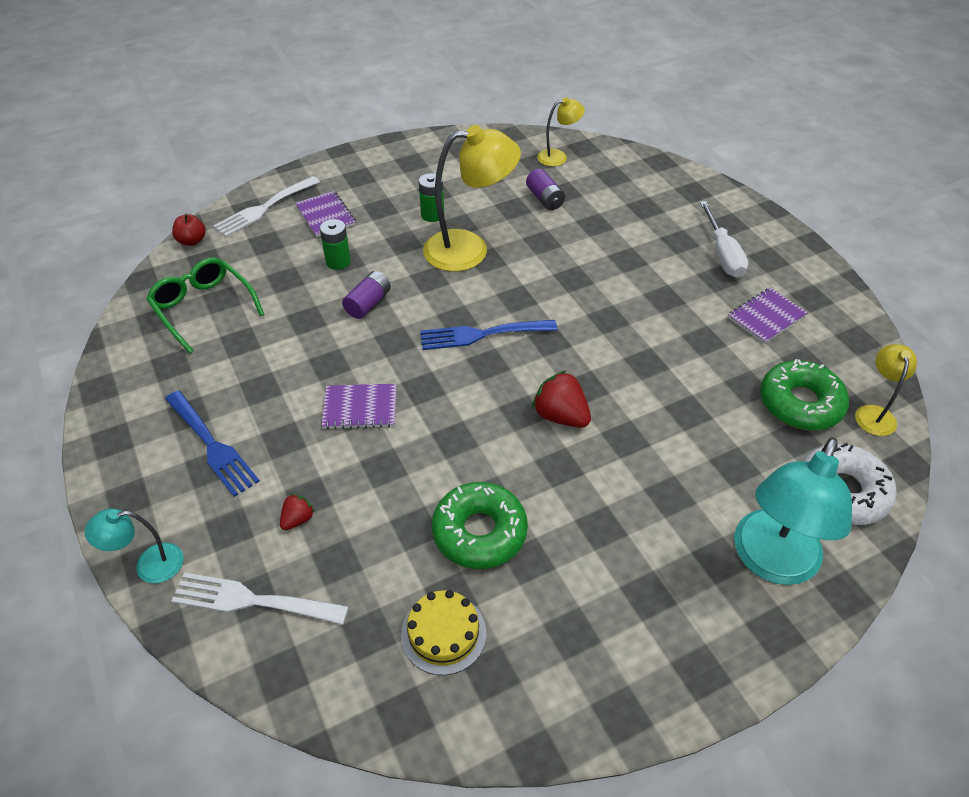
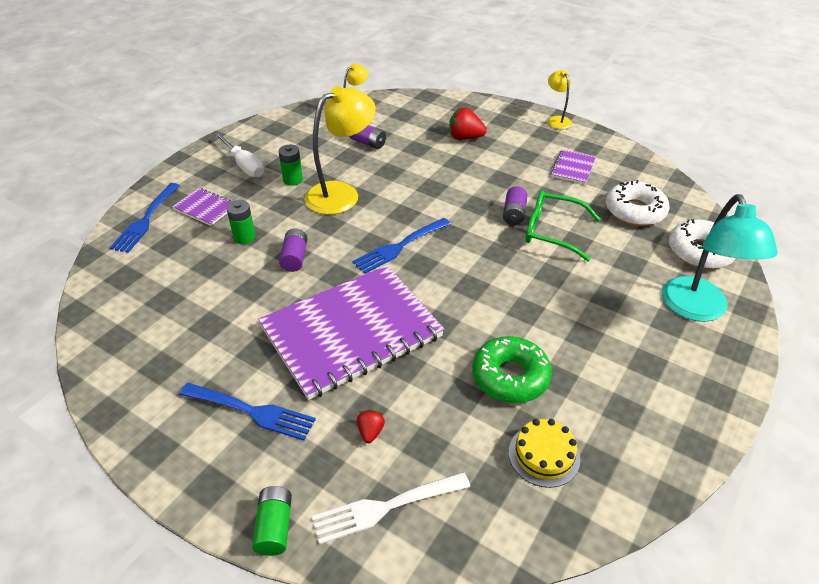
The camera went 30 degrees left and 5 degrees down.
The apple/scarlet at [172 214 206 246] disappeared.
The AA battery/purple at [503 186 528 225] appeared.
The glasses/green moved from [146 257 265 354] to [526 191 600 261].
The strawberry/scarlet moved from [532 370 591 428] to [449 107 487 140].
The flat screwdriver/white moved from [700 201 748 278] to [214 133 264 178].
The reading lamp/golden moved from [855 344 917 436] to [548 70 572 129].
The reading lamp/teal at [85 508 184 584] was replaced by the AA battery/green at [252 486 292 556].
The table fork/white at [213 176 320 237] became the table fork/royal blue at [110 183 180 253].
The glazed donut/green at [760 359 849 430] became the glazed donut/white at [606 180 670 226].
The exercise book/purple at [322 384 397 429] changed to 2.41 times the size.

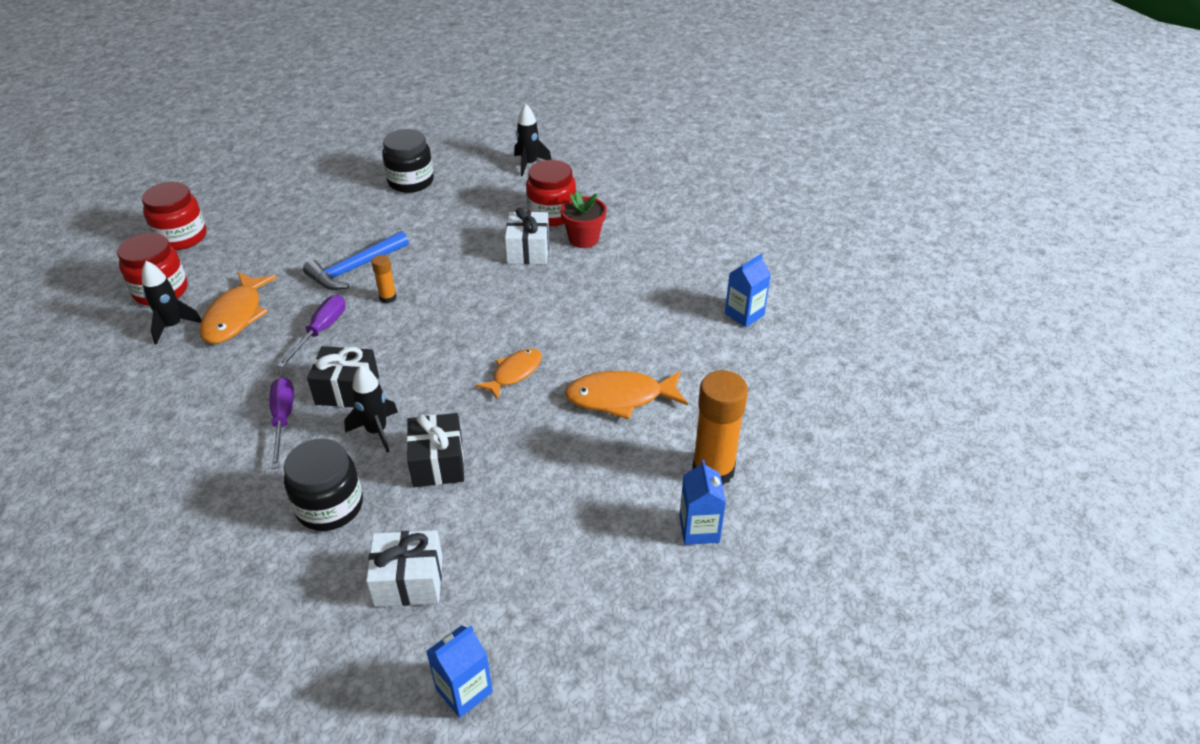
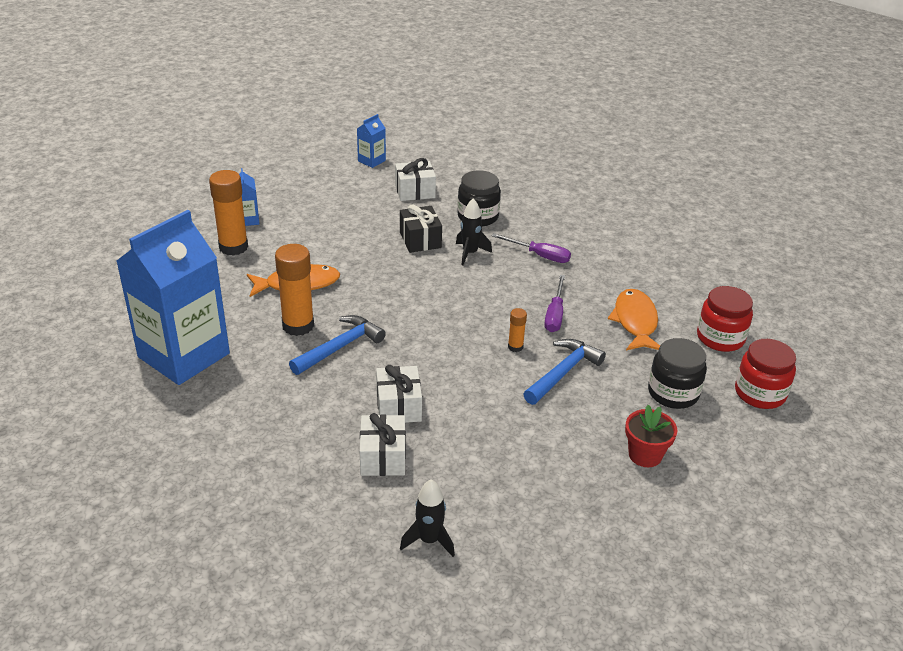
The camera went 170 degrees right and 5 degrees down.
The toy rocket/black at [142 261 202 345] disappeared.
The gift/black at [307 346 379 407] disappeared.
The fish/bright orange at [476 348 542 400] disappeared.
The stick of glue/bright orange at [275 244 314 336] appeared.
The hammer/royal blue at [289 315 386 375] appeared.
The jar/black moved from [382 129 434 193] to [648 338 707 409].
The plant pot/scarlet moved from [560 191 606 248] to [625 405 677 467].
The jar/scarlet at [526 160 576 226] was replaced by the gift/white at [360 413 406 476].
The flat screwdriver/purple at [269 377 294 469] turned 45 degrees counterclockwise.
The carton/royal blue at [725 254 771 327] changed to 2.46 times the size.

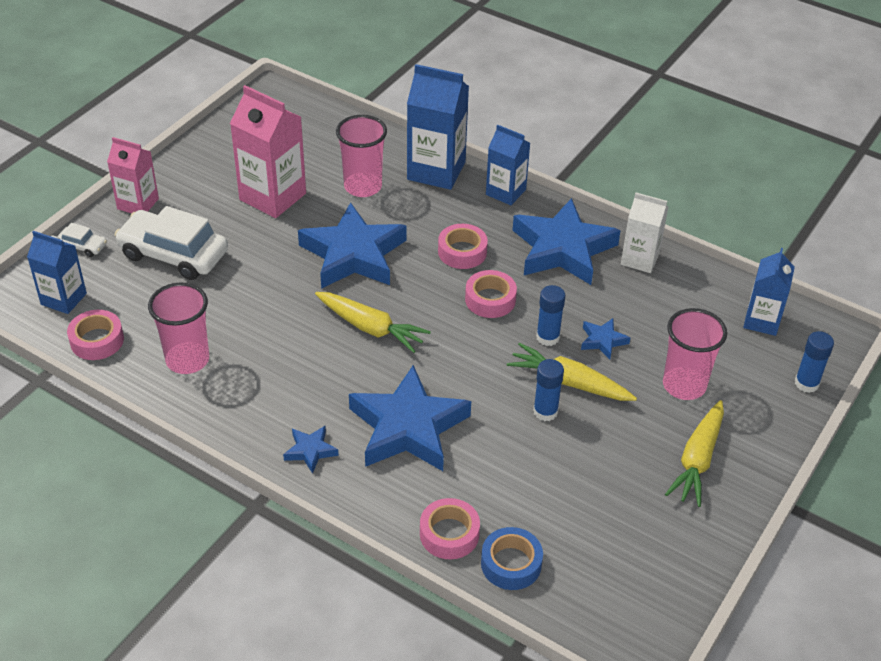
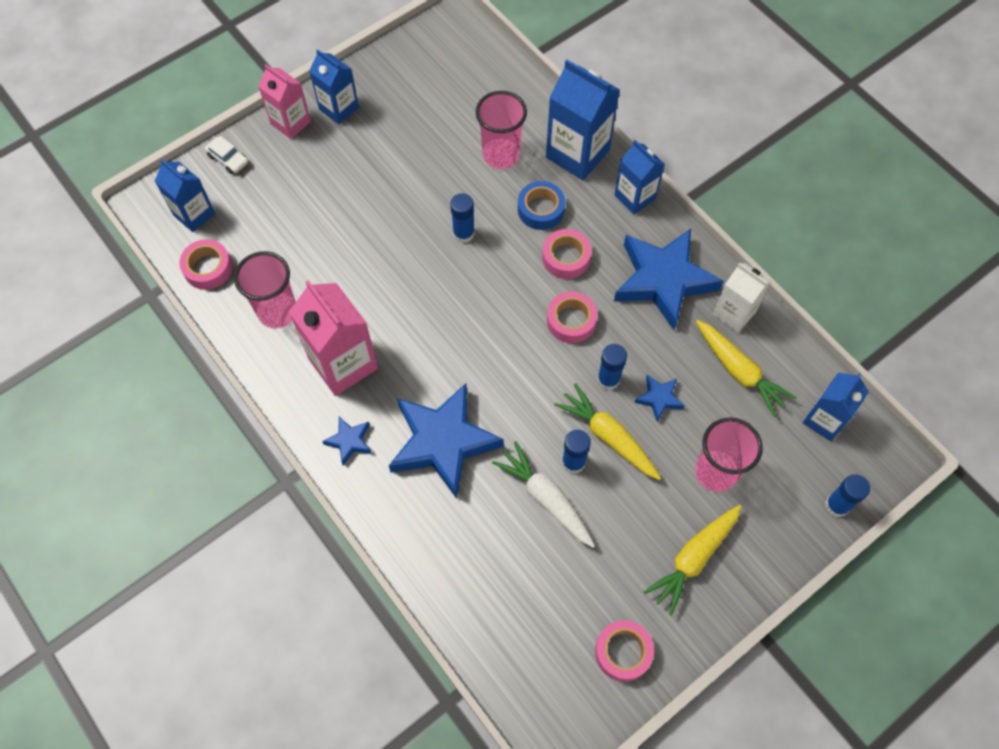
The camera went 20 degrees right and 20 degrees up.
The automobile/white at [114 206 228 280] disappeared.
The carton/royal blue at [309 49 359 124] appeared.
The root vegetable/white at [492 441 595 548] appeared.
The carton/pink moved from [230 85 306 218] to [289 280 378 396].
The root vegetable/golden moved from [315 292 431 353] to [696 320 797 418].
The tape/pink moved from [420 498 480 559] to [595 620 654 681].
The tape/royal blue moved from [481 527 543 590] to [518 181 565 230].
The five-pointed star/royal blue at [298 202 407 289] was replaced by the stick of glue/royal blue at [450 193 475 243].

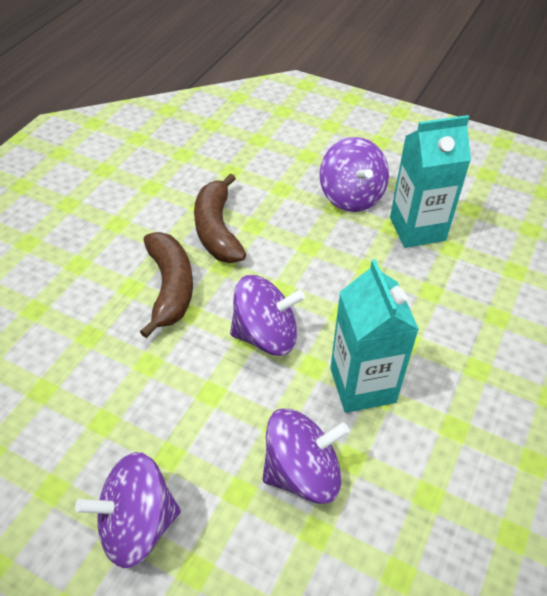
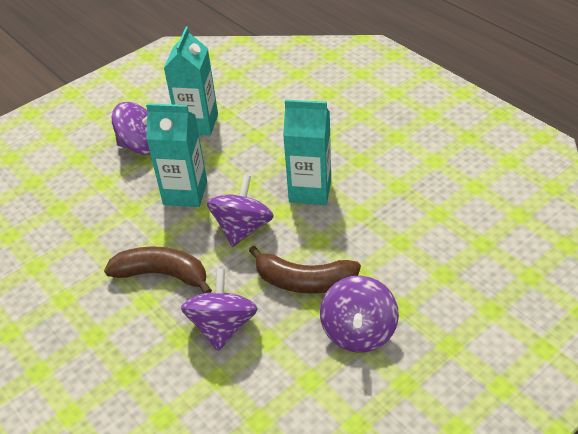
The camera went 65 degrees left and 5 degrees down.
The carton/teal at [146 103 207 207] appeared.
The banana/russet moved from [194 173 246 263] to [249 246 361 294].
The toy top/purple moved from [263 408 350 504] to [181 269 258 351].

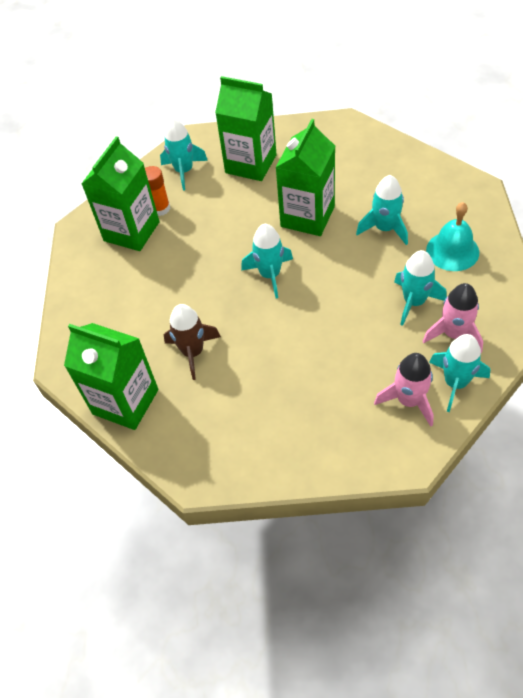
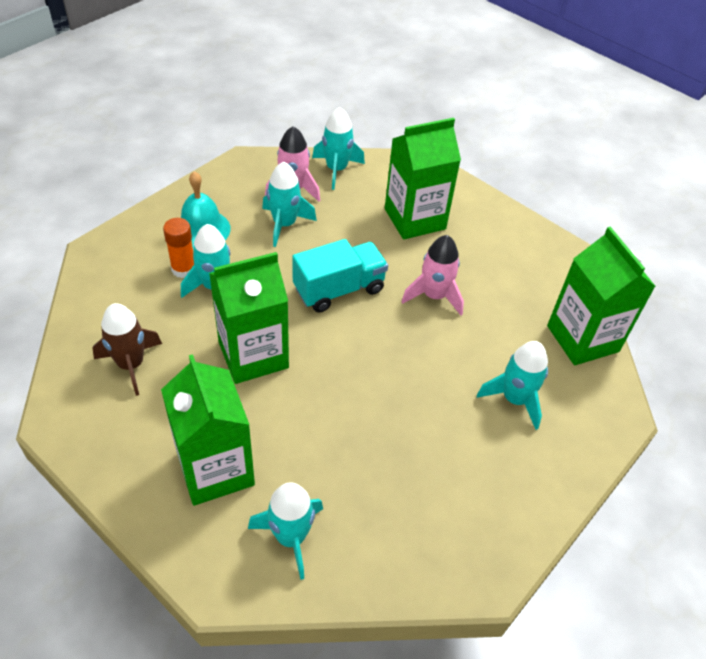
The camera went 145 degrees left and 5 degrees down.
The lorry/teal at [292 239 388 313] appeared.
The carton/green moved from [81 136 160 251] to [385 118 461 240].
The stick of glue/bright orange moved from [145 166 170 216] to [163 218 194 278].
The toy rocket/russet moved from [164 304 221 380] to [93 303 162 396].
The toy rocket/teal moved from [241 224 293 299] to [477 341 548 430].
The toy rocket/pink moved from [374 353 434 427] to [401 235 464 315].

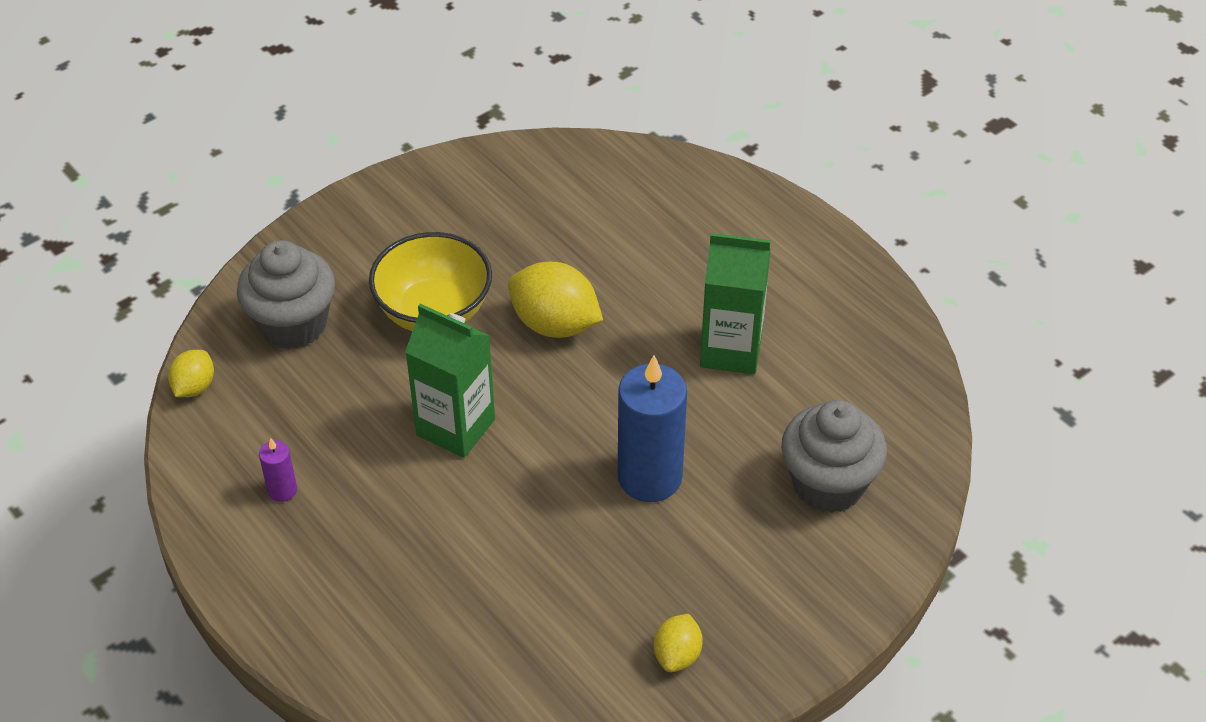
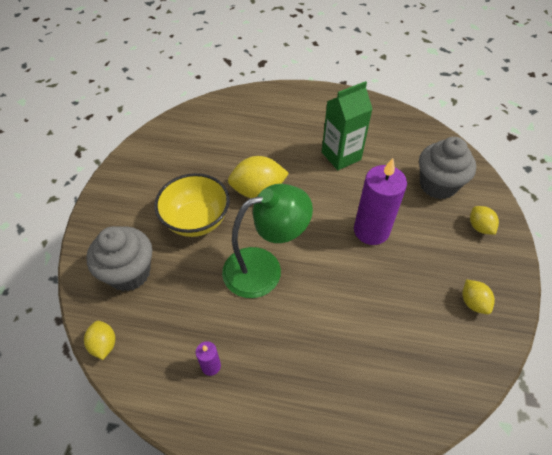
The camera went 40 degrees left and 5 degrees up.
The citrus fruit/golden at [470 206 499 235] appeared.
The carton/green at [405 304 495 458] was replaced by the reading lamp/green at [222 184 313 298].
The wax candle/royal blue at [618 355 687 502] became the wax candle/purple at [354 158 407 245].

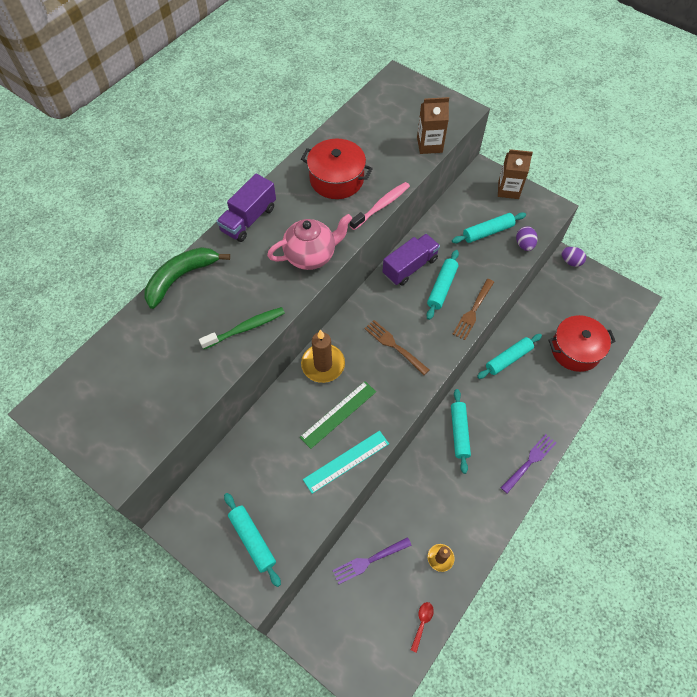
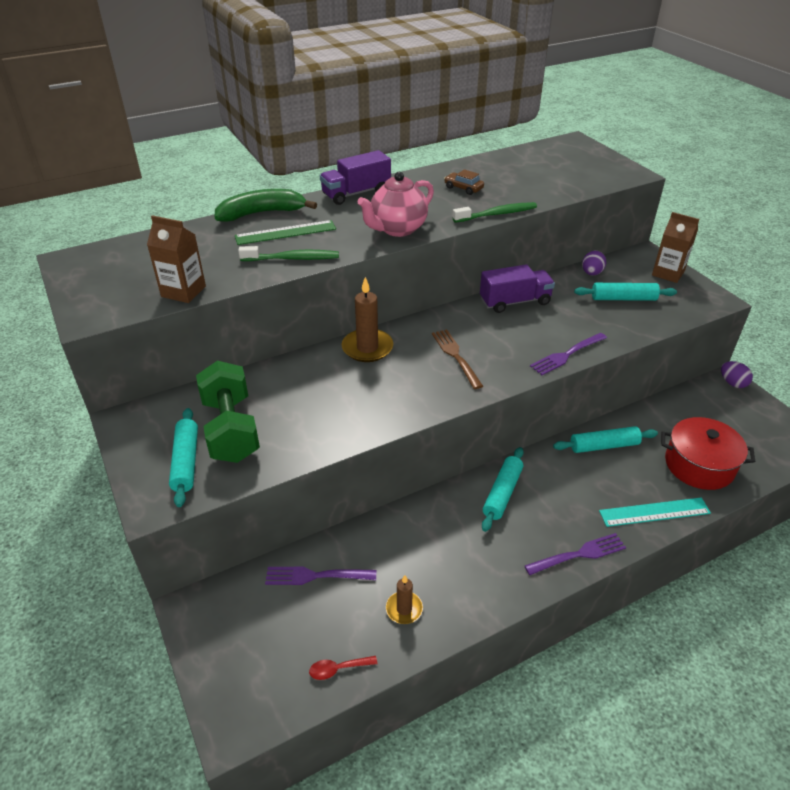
The camera went 25 degrees right and 20 degrees down.
The rolling pin/teal at [426 250 459 320] disappeared.
The hand weight/green at [196 361 260 463] appeared.
The ruler/green moved from [300 381 376 449] to [235 220 336 245].
The ruler/teal moved from [303 431 389 494] to [599 498 711 527].
The carton/russet moved from [417 97 449 154] to [147 215 206 303].
The egg shape/purple moved from [516 226 538 251] to [582 251 606 275].
The stockpot/scarlet at [301 139 373 199] was replaced by the automobile/russet at [444 169 484 195].
The toothbrush/pink at [350 182 410 230] became the toothbrush/green at [453 202 537 223].
The table fork/russet at [453 279 494 340] became the table fork/purple at [530 333 607 375].
The tea pot/pink at [267 214 352 270] turned 135 degrees clockwise.
The tablespoon/scarlet at [411 602 434 653] turned 150 degrees counterclockwise.

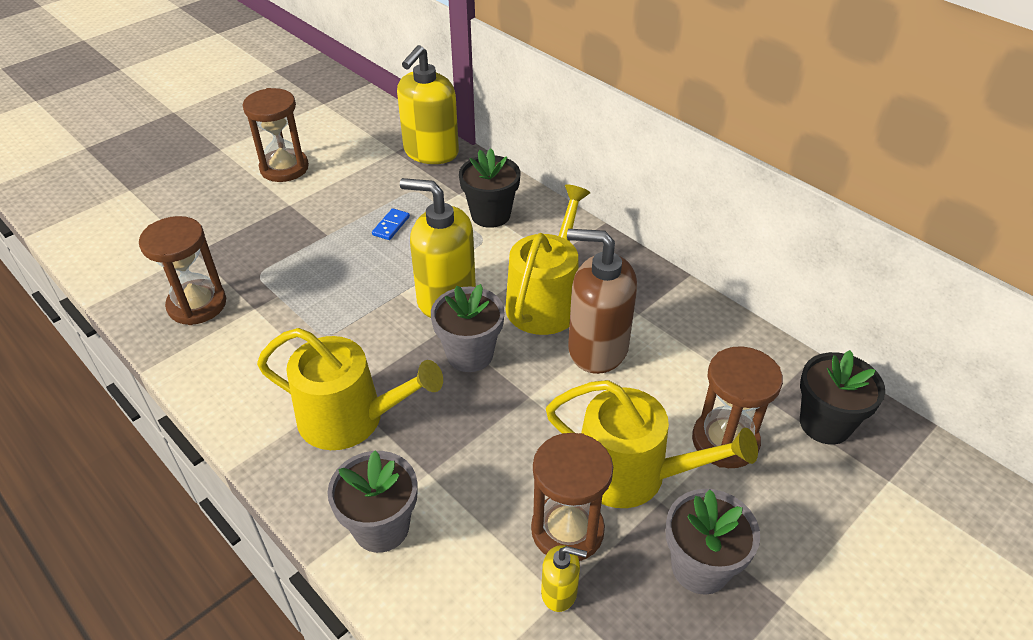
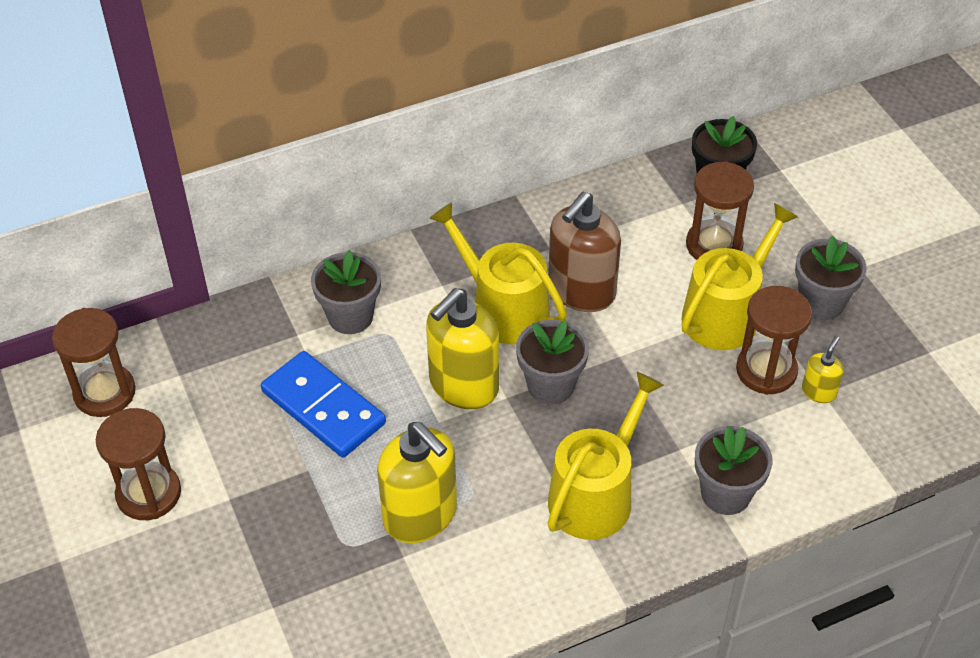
The camera went 70 degrees left and 5 degrees up.
The hourglass/russet moved from [139 216 226 325] to [52 308 136 417].
The soap dispenser/golden moved from [397 45 459 164] to [377 422 457 543].
The plant pot/black at [459 148 520 228] became the plant pot/grey at [311 250 381 334].
The domino/royal blue at [372 208 410 240] changed to 2.48 times the size.

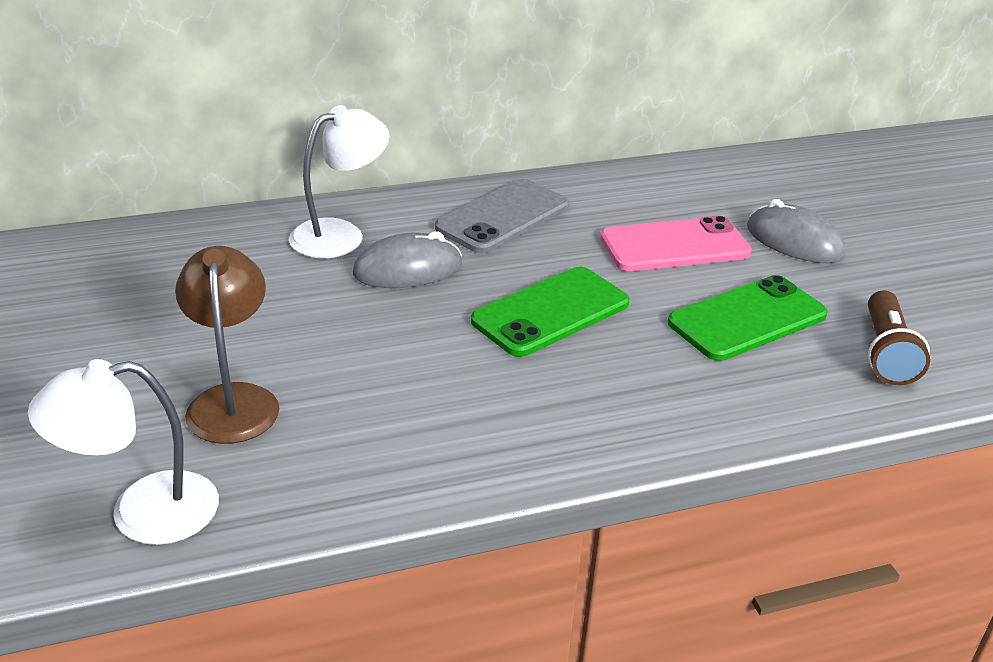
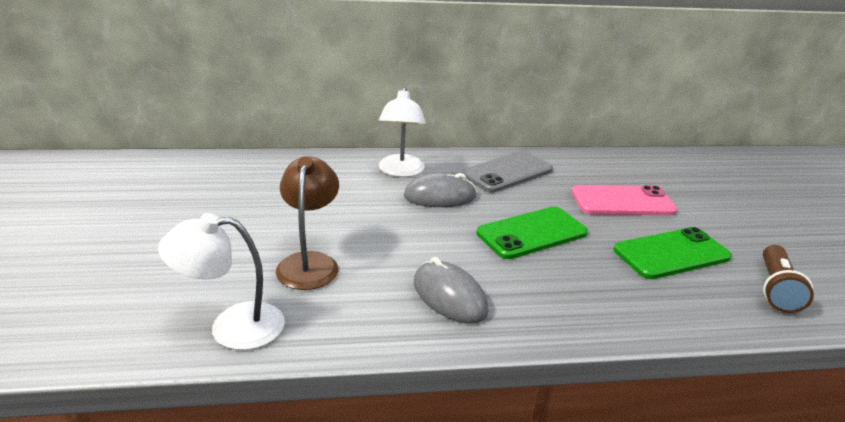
The camera went 10 degrees right and 5 degrees down.
The PC mouse/grey moved from [747 199 846 263] to [414 257 489 324].
The reading lamp/white at [289 105 390 258] turned 120 degrees clockwise.

